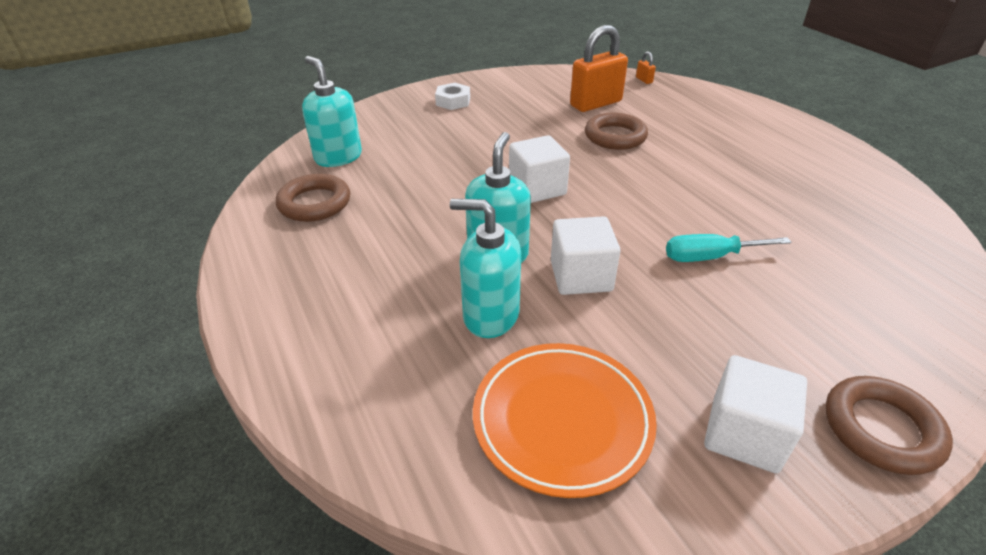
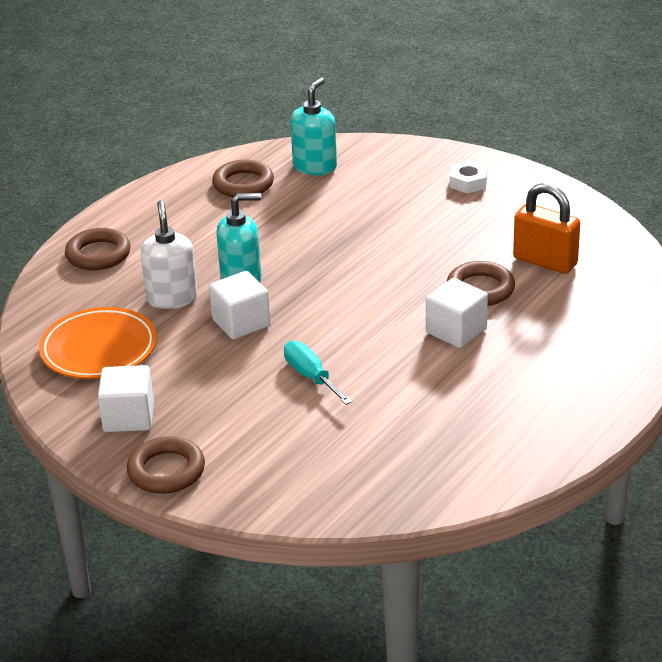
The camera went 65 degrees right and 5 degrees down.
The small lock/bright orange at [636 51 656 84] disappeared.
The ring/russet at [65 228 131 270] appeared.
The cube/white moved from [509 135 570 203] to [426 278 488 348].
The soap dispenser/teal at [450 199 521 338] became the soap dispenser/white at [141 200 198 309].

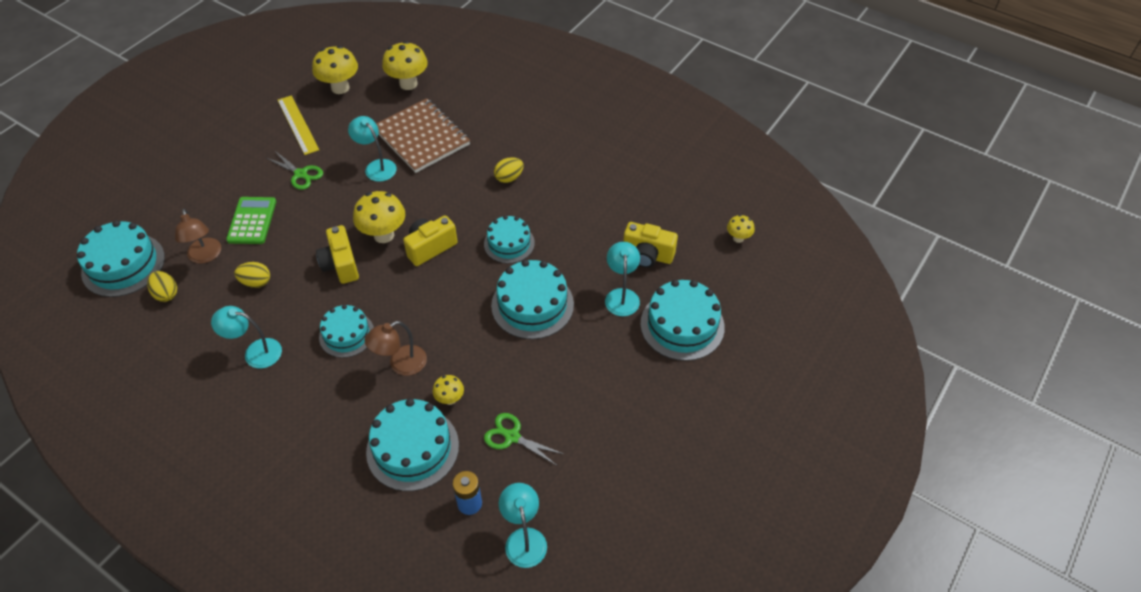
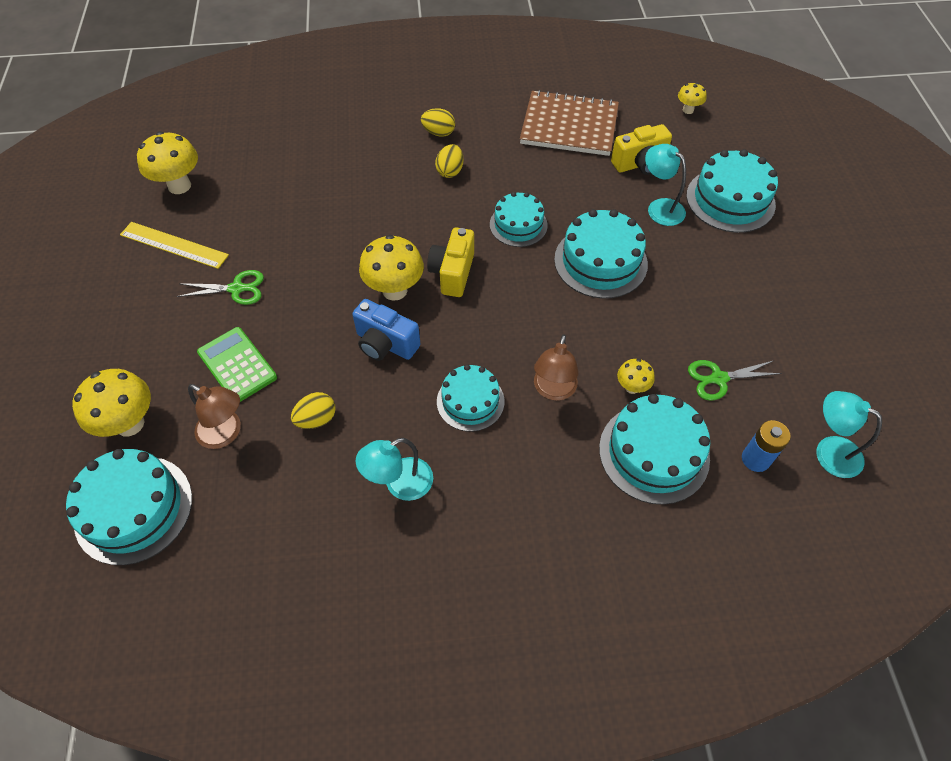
The camera went 40 degrees left and 5 degrees up.
The reading lamp/teal at [348 116 397 182] disappeared.
The egg shape/golden moved from [147 271 177 302] to [421 108 455 137].
The exercise book/russet moved from [376 98 470 173] to [520 90 619 156].
The fungus/golden moved from [382 41 428 90] to [72 369 151 437].
The compact camera/golden at [316 225 359 284] became the compact camera/royal blue at [352 299 421 361].

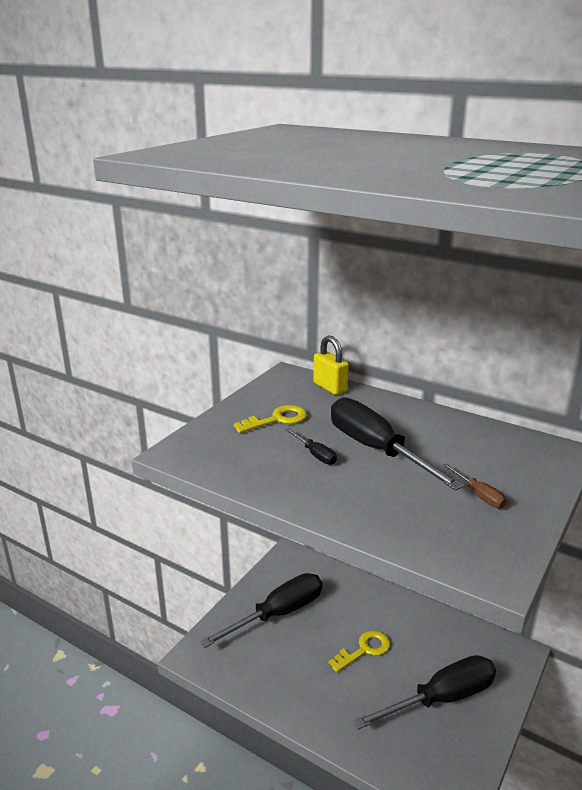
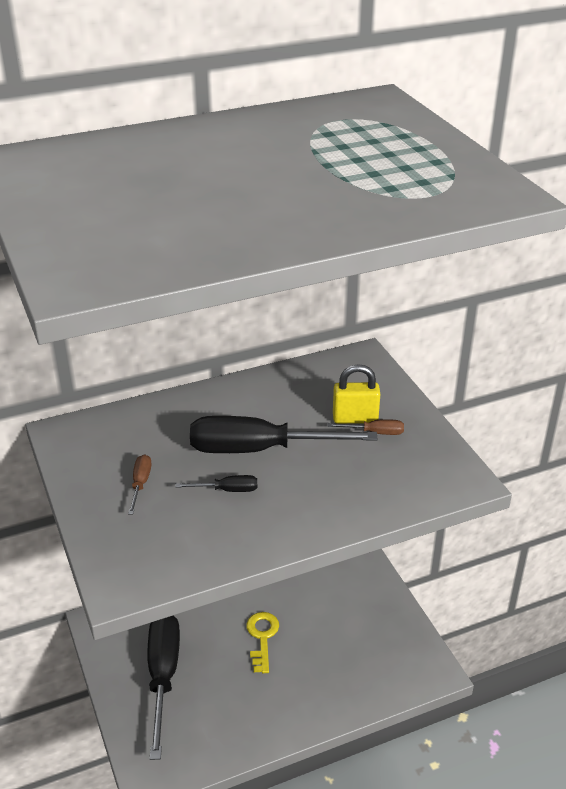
The camera went 55 degrees left and 10 degrees up.
The flat screwdriver/black at [353 655 496 729] disappeared.
The small lock/golden moved from [313 335 349 395] to [333 364 380 424].
The latchkey/golden at [234 405 307 433] was replaced by the flat screwdriver/russet at [128 454 151 515].

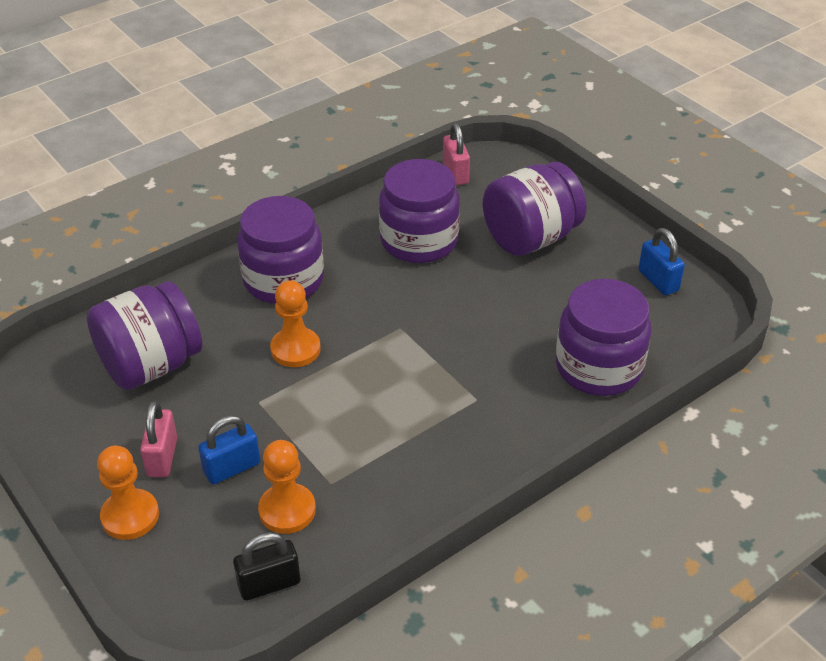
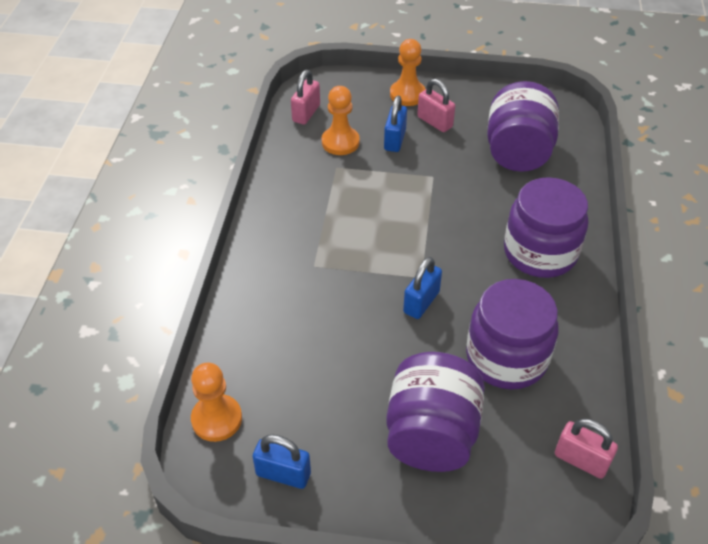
The camera went 135 degrees right and 5 degrees up.
The jar/purple at [556 279 652 396] disappeared.
The small lock/royal blue at [403 257 442 319] appeared.
The chess pawn/bright orange moved from [270 280 321 367] to [191 363 242 442].
The small lock/black at [233 532 300 601] became the small lock/pink at [291 70 320 125].

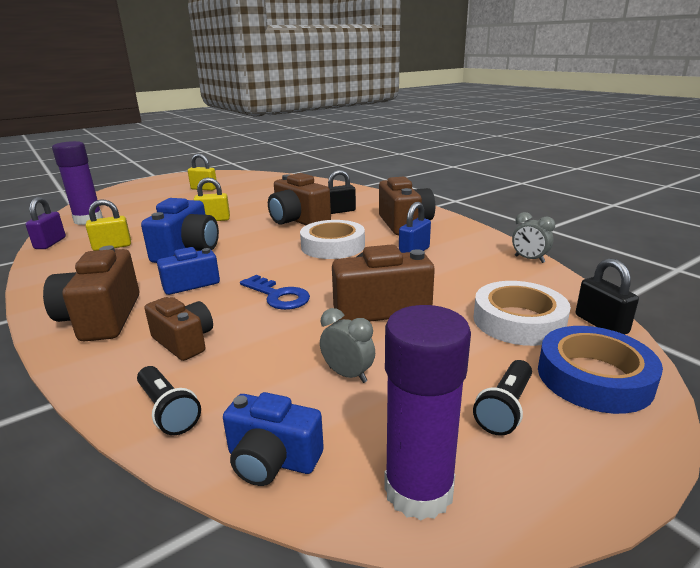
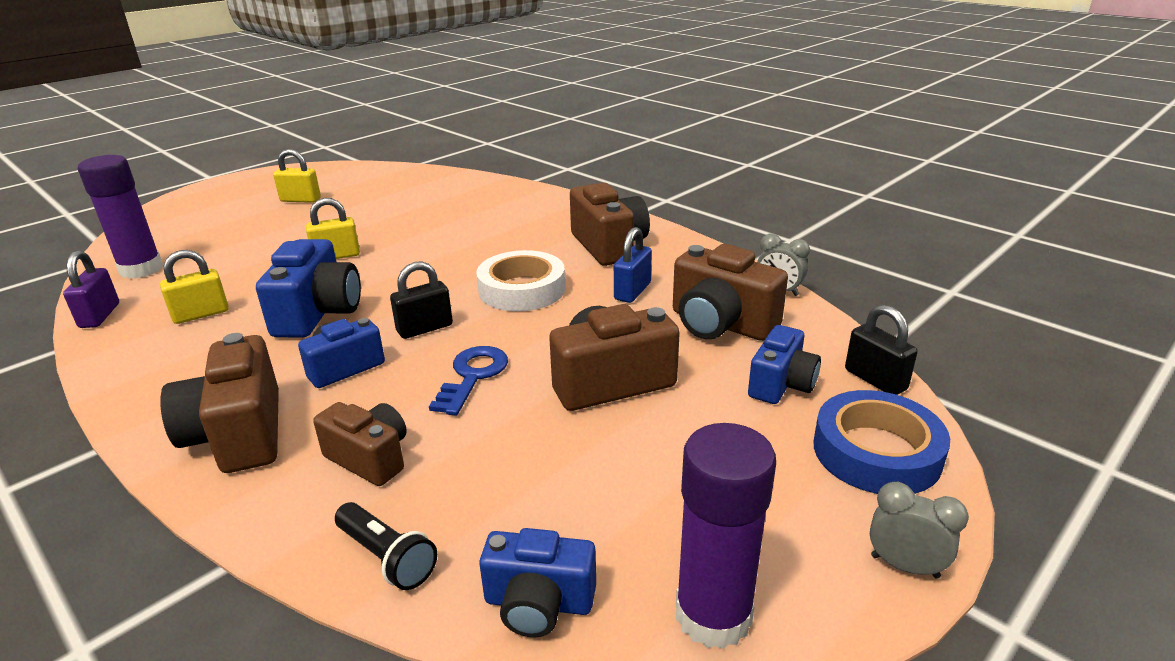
The camera went 10 degrees left and 5 degrees up.
The torch/black at [473 360 532 436] disappeared.
The compact camera/russet moved from [268 173 331 225] to [673 244 788 341].
The clock/grey moved from [320 308 375 383] to [870 482 969 578].
The small lock/black moved from [328 170 356 214] to [390 261 453 339].
The tape/white at [473 281 571 346] was replaced by the compact camera/royal blue at [748 325 821 404].
The latchkey/royal blue at [240 275 310 310] turned 105 degrees counterclockwise.

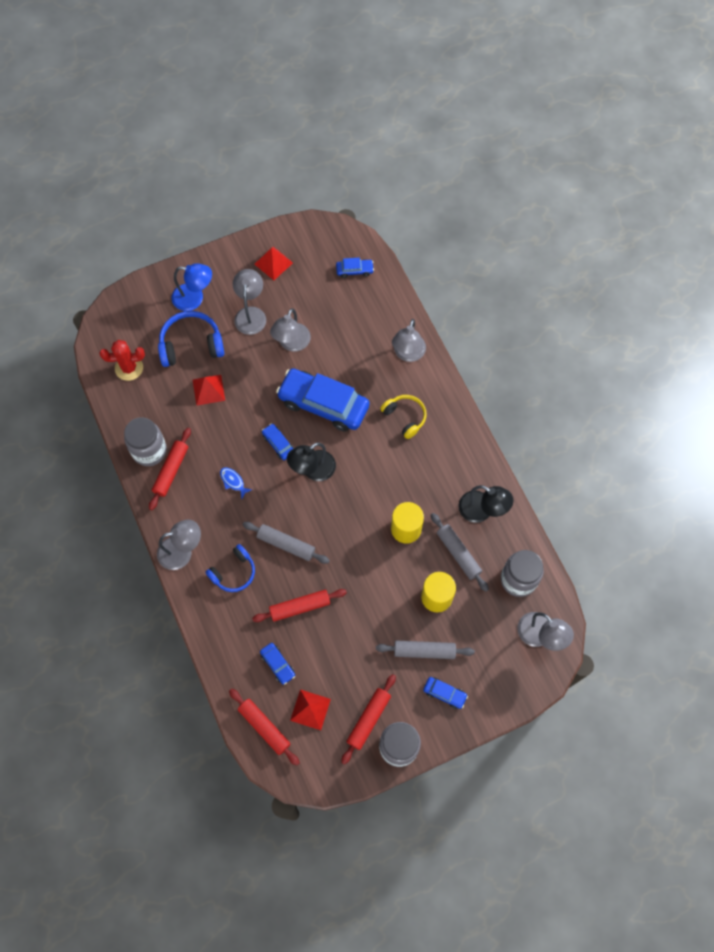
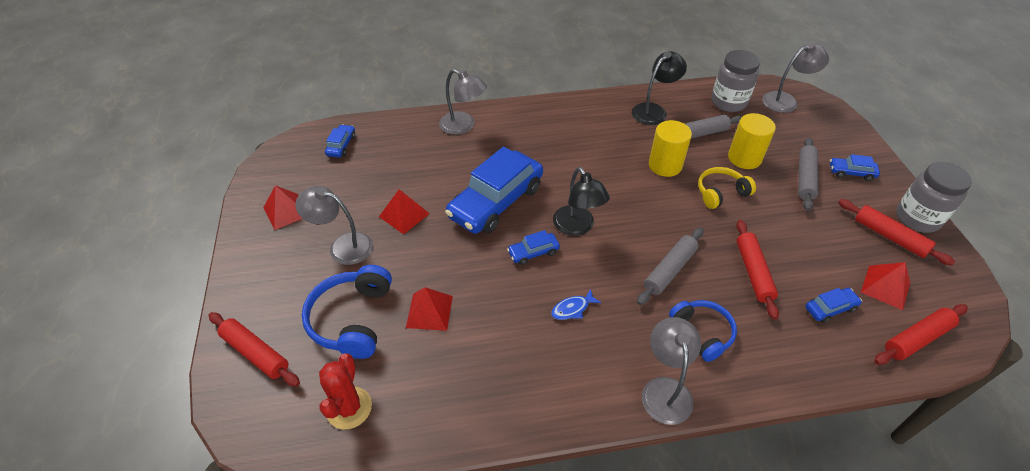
The camera went 75 degrees left and 20 degrees down.
The jar/grey at [124 417 167 466] disappeared.
The reading lamp/royal blue at [171 263 212 311] disappeared.
The rolling pin/scarlet moved from [149 428 191 510] to [209 312 300 387].
The headset/golden moved from [380 395 427 439] to [698 167 756 209].
The reading lamp/grey at [270 309 311 352] was replaced by the solid pyramid/scarlet at [379 189 430 234].
The automobile/royal blue at [423 677 468 709] turned 120 degrees counterclockwise.

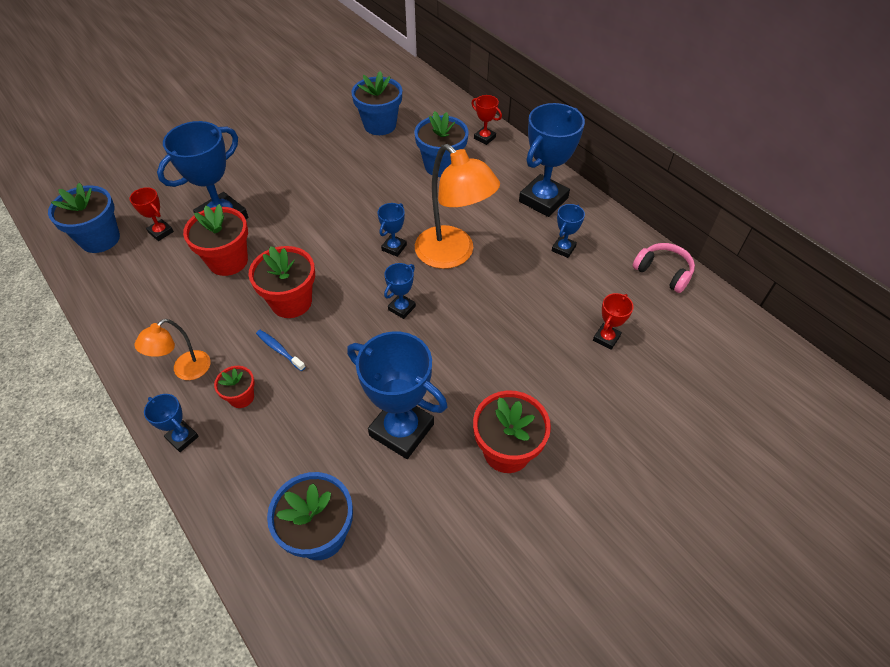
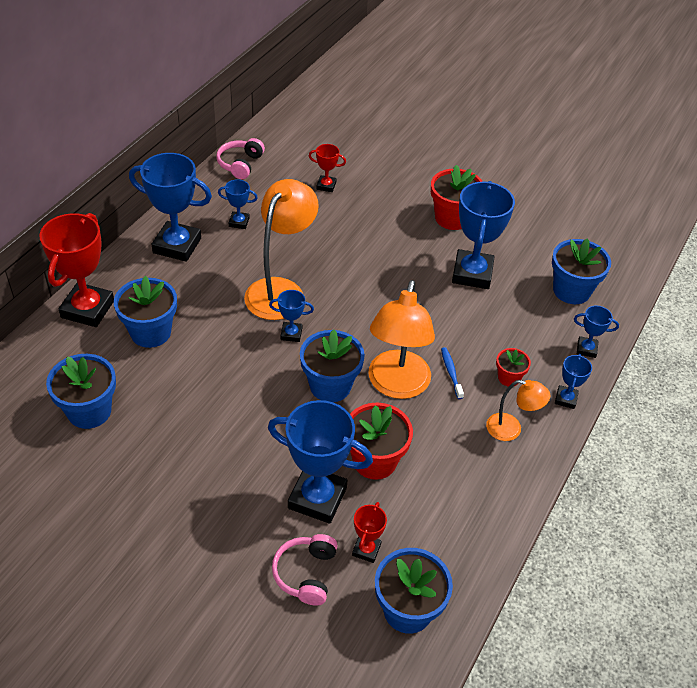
The camera went 115 degrees left and 5 degrees down.
The headset/pink at [272 534 338 606] appeared.
The plant pot/royal blue at [300 329 365 402] appeared.
The prize cup/royal blue moved from [384 263 416 319] to [574 305 619 358].
The plant pot/scarlet at [248 246 315 318] was replaced by the reading lamp/bright orange at [368 280 435 399].
The toothbrush/royal blue at [256 330 305 371] turned 150 degrees clockwise.
The prize cup/scarlet at [471 95 502 145] changed to 2.07 times the size.

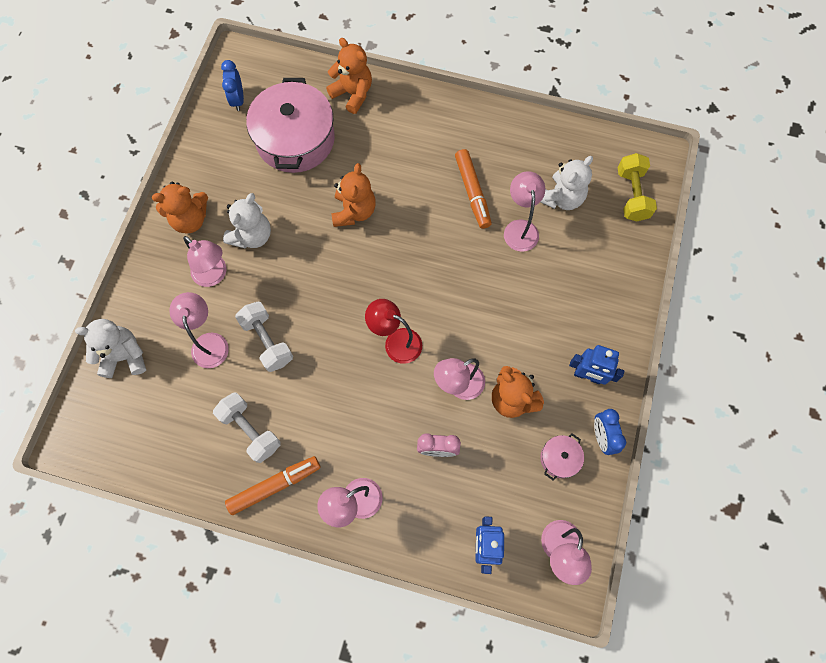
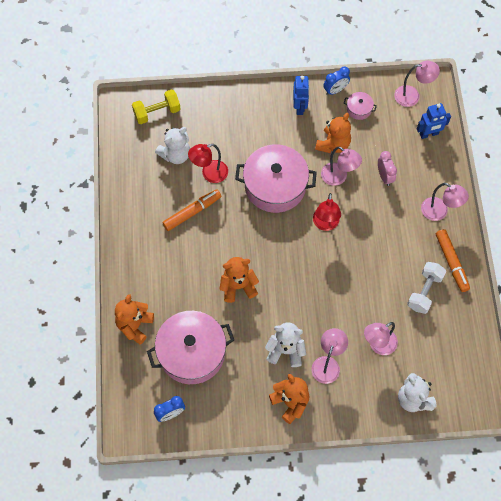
The camera went 110 degrees left and 5 degrees down.
The hand weight/white at [235 302 293 372] disappeared.
The stockpot/pink at [235 145 317 213] appeared.
The reading lamp/pink at [504 171 545 252] became the reading lamp/scarlet at [188 144 228 183].
The marker pen/bright orange at [225 456 321 515] turned 150 degrees counterclockwise.
The stuffed bear/white at [541 156 593 210] turned 120 degrees clockwise.

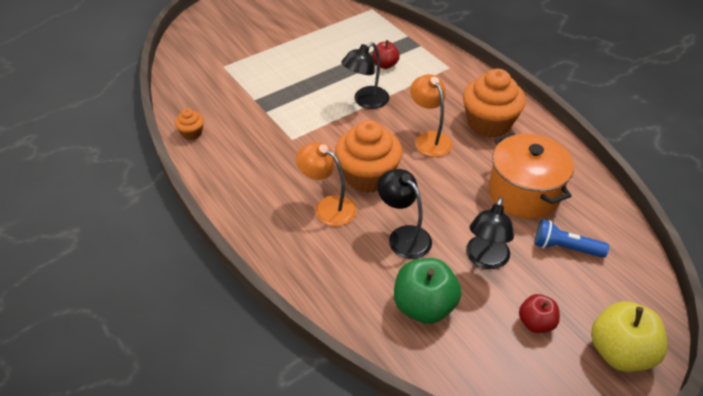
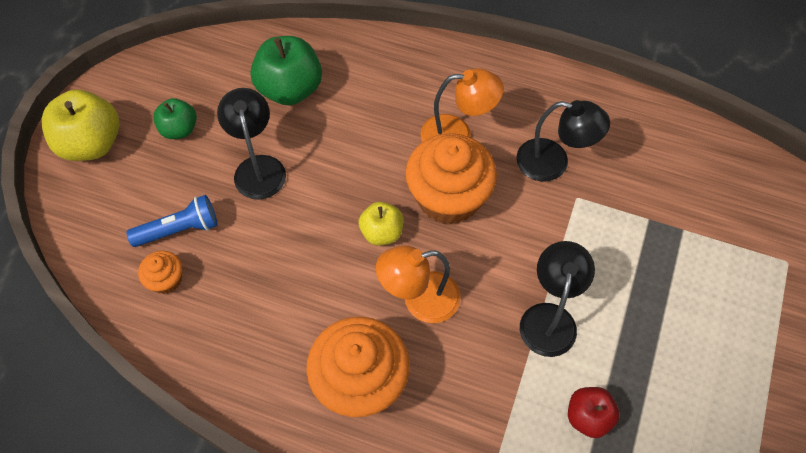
The camera went 145 degrees right and 15 degrees up.
The stockpot/bright orange at [488 133 574 219] disappeared.
The apple/golden at [358 202 403 246] appeared.
The cupcake/bright orange moved from [175 108 204 140] to [138 251 182 294].
The reading lamp/black moved from [377 169 432 259] to [516 100 610 182].
The apple/scarlet at [519 294 560 333] became the apple/green at [153 98 197 139].
The reading lamp/bright orange at [410 74 453 157] turned 135 degrees clockwise.

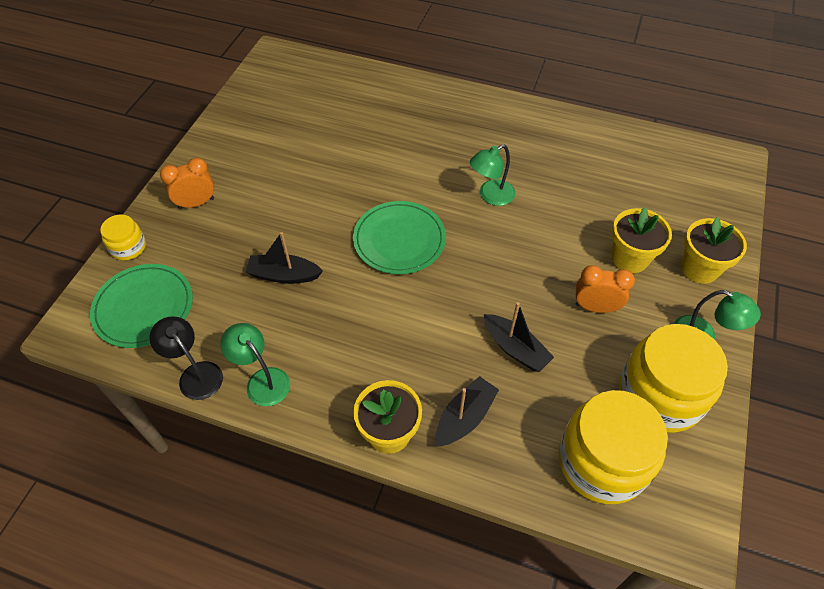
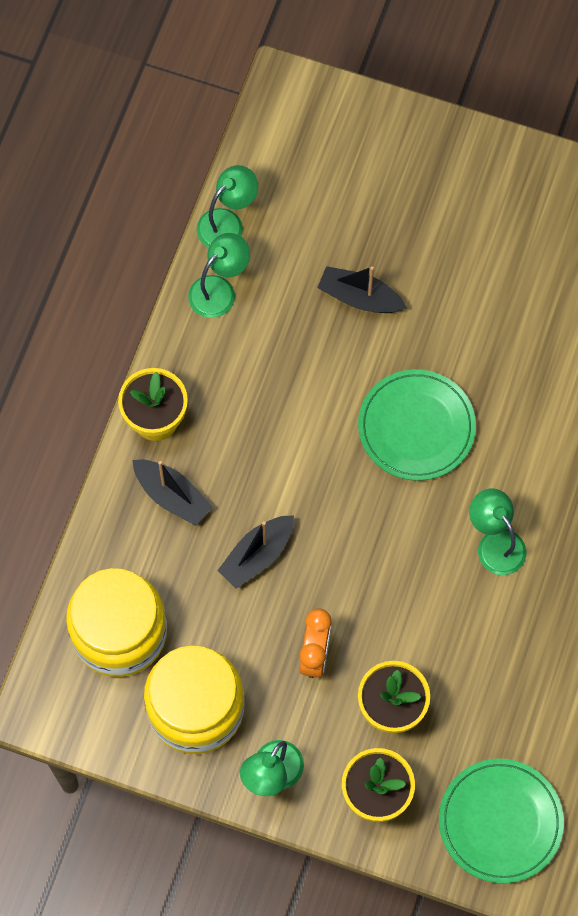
The camera went 90 degrees right and 15 degrees up.
The jar/golden at [100 214 146 260] disappeared.
The clock/bright orange at [160 158 214 209] disappeared.
The plate/green moved from [90 264 193 348] to [439 759 564 883].
The reading lamp/black at [149 316 223 400] became the reading lamp/green at [197 165 258 248].
The toy boat/black at [245 232 323 284] turned 75 degrees counterclockwise.

